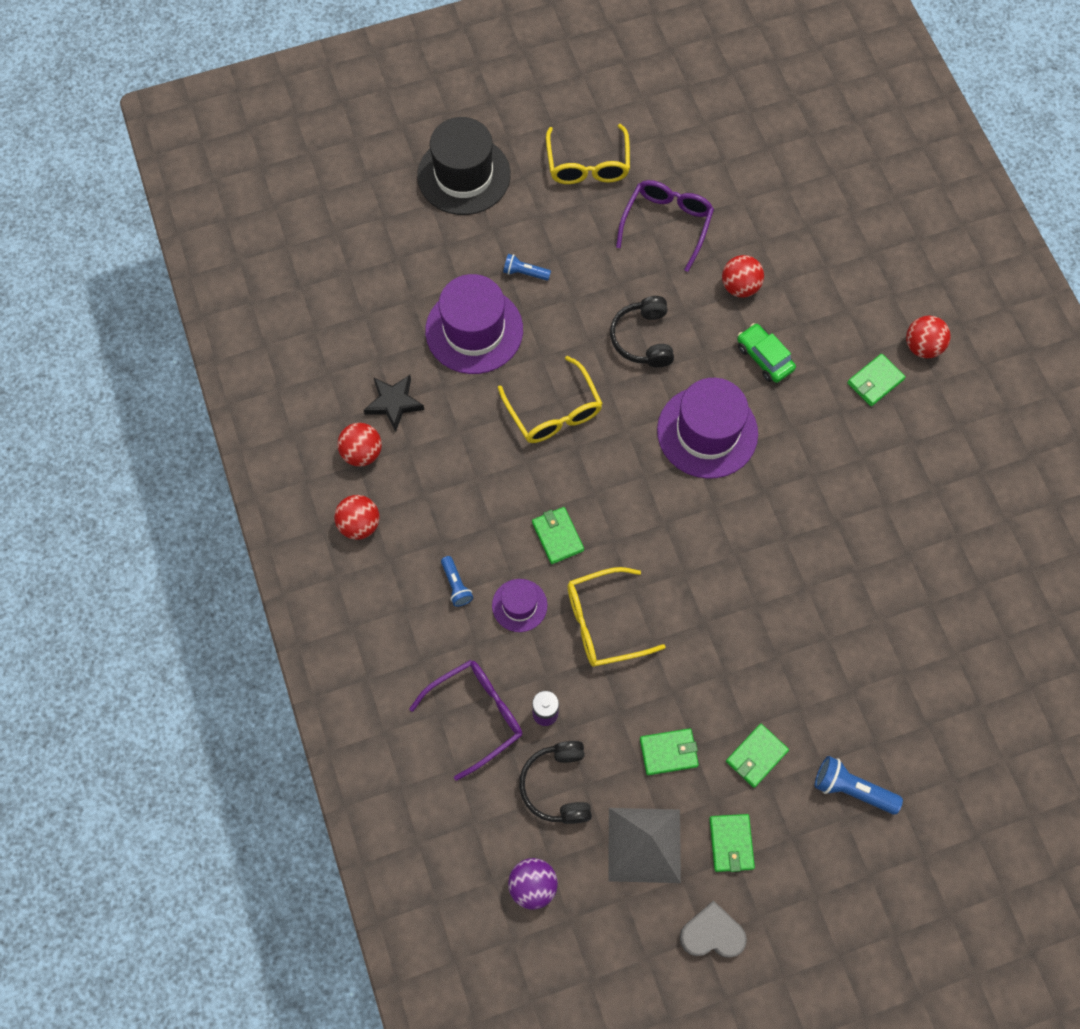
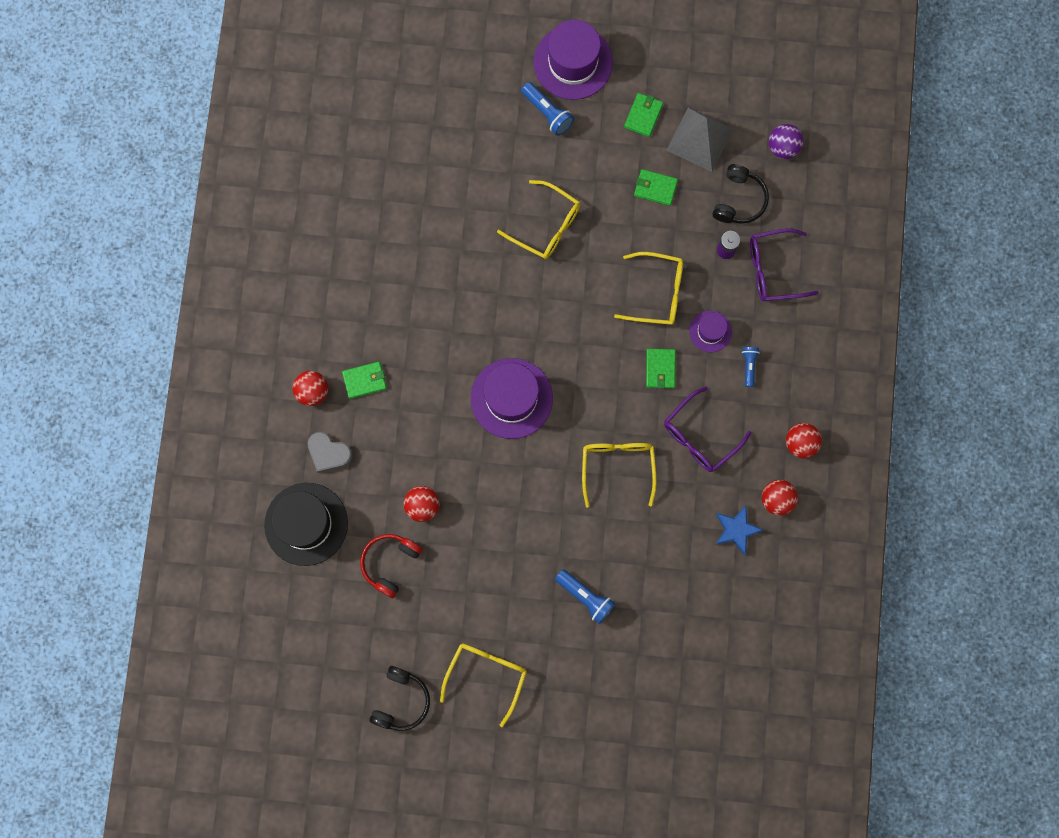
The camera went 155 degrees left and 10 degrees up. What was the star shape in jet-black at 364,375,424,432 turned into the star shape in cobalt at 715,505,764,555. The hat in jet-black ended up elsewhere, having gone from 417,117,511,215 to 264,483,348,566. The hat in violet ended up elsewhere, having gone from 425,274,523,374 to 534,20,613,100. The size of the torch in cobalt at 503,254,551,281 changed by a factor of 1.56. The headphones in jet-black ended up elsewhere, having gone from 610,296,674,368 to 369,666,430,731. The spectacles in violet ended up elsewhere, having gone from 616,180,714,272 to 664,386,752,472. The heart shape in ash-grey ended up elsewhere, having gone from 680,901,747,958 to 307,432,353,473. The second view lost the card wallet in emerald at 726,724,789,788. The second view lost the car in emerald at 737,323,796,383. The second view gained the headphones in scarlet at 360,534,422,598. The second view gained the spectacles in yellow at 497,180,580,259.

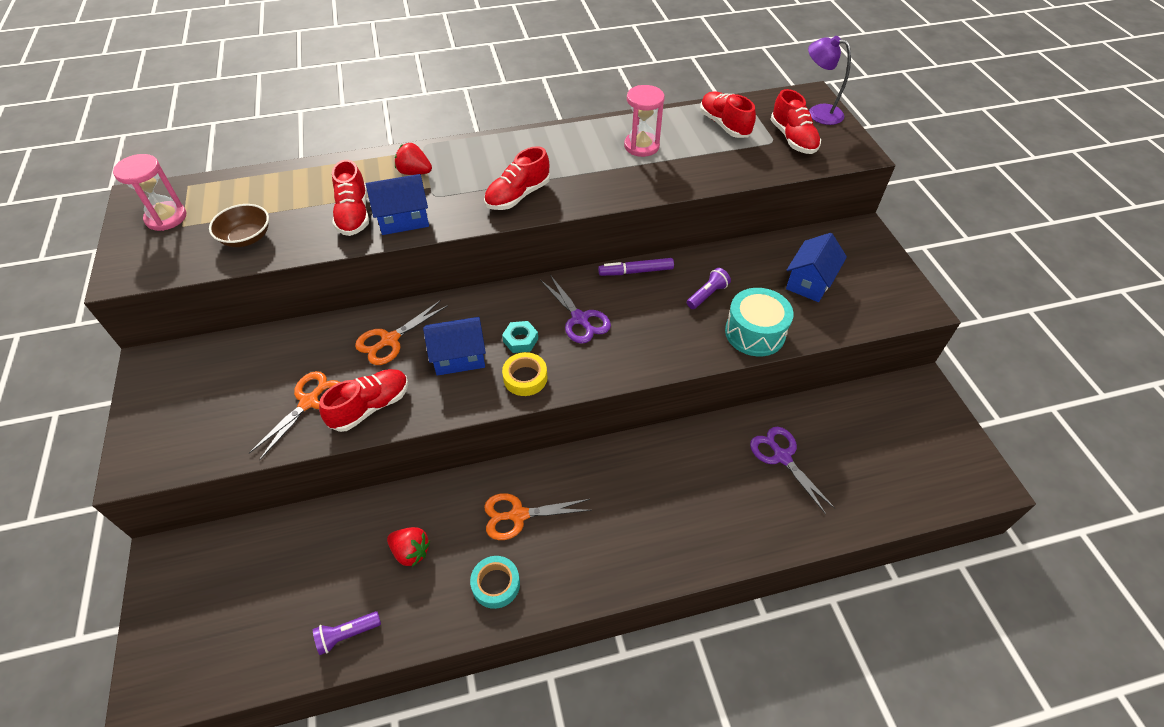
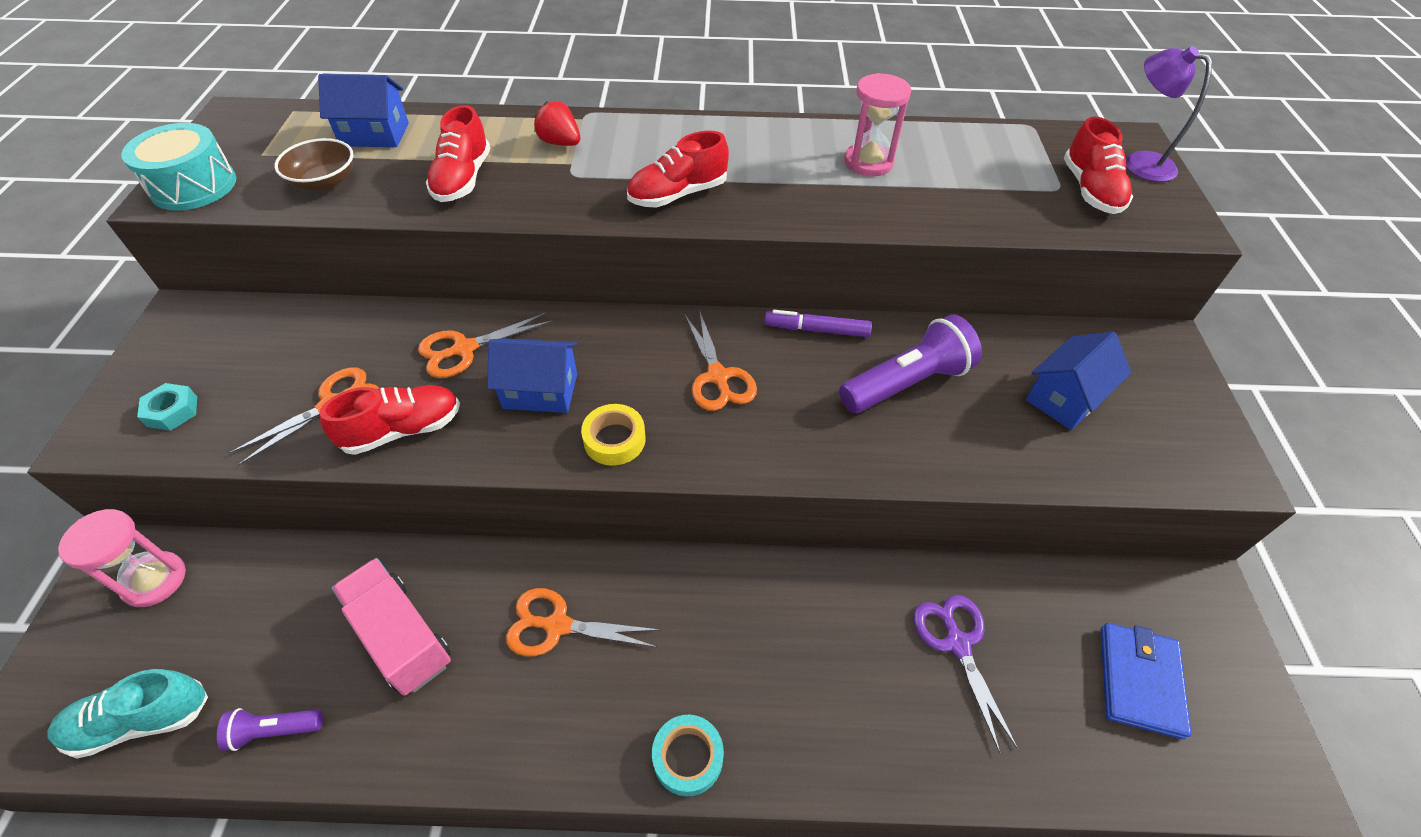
The camera went 15 degrees right and 0 degrees up. The hourglass in rosy ended up elsewhere, having gone from 113,154,186,231 to 58,509,186,607. The toy house in cobalt ended up elsewhere, having gone from 366,174,429,235 to 318,74,409,147. Where the berry in scarlet stood at 387,527,430,567, the toy truck in rosy came to stand at 332,558,451,696. The sticky tape in turquoise ended up elsewhere, having gone from 470,556,520,609 to 652,715,724,796. The hexagon nut in turquoise ended up elsewhere, having gone from 502,321,538,353 to 137,383,197,431. What was the pair of scissors in violet at 540,275,611,343 turned into the pair of scissors in bright orange at 684,310,757,411. The size of the torch in violet at 687,268,731,309 changed by a factor of 1.92. The second view lost the lace-up shoe in scarlet at 700,92,756,138. The drum in turquoise ended up elsewhere, having gone from 725,288,793,356 to 121,123,236,211. The second view gained the lace-up shoe in turquoise at 47,669,208,758. The second view gained the card wallet in cobalt at 1101,623,1192,739.

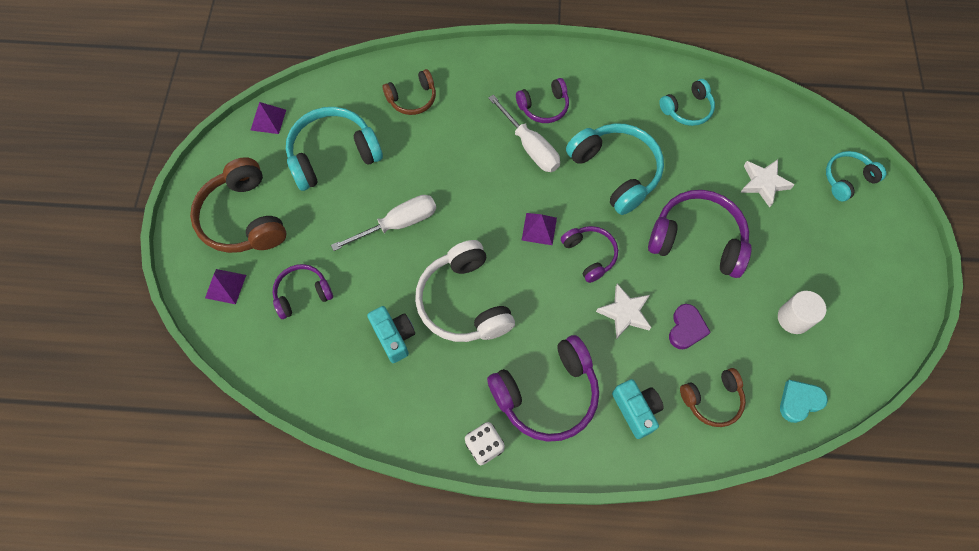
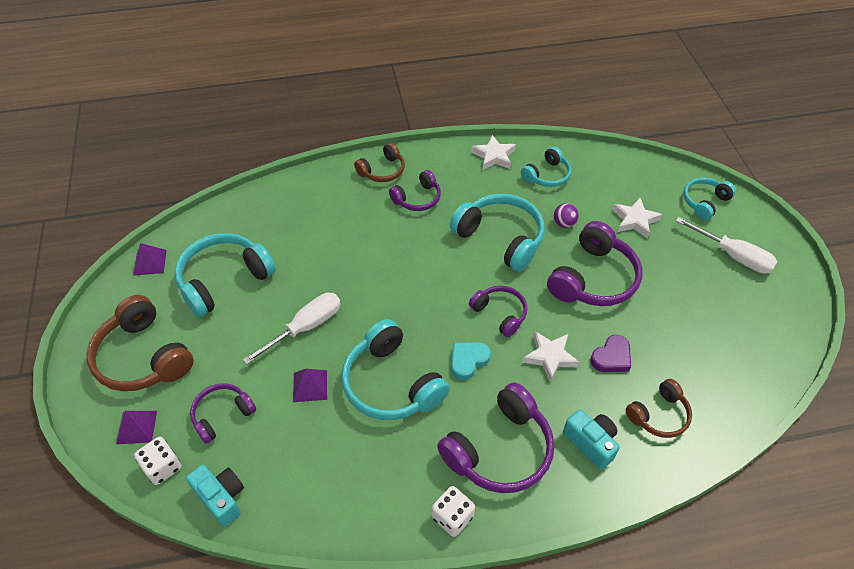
The camera went 15 degrees left and 15 degrees down. The photo camera in turquoise ended up elsewhere, having gone from 367,306,415,363 to 186,465,244,527. The headphones in brown ended up elsewhere, having gone from 383,69,436,115 to 354,143,405,182. What was the headphones in pure white at 415,240,515,342 turned into the headphones in turquoise at 341,319,450,420. The flat screwdriver in pure white ended up elsewhere, having gone from 488,95,560,172 to 675,217,777,274. The pyramid shape in violet ended up elsewhere, having gone from 522,213,557,245 to 293,369,327,402. The headphones in violet at 648,190,752,278 ended up facing another way, 120 degrees clockwise from before. The heart shape in violet at 669,304,711,349 ended up facing another way, 45 degrees clockwise from before. The second view lost the solid cylinder in pure white at 778,291,826,334. The heart shape in turquoise ended up elsewhere, having gone from 780,380,828,423 to 451,342,491,380. The second view gained the dice in pure white at 134,437,181,485. The second view gained the star shape in pure white at 471,135,516,170. The second view gained the sphere in violet at 554,203,579,228.

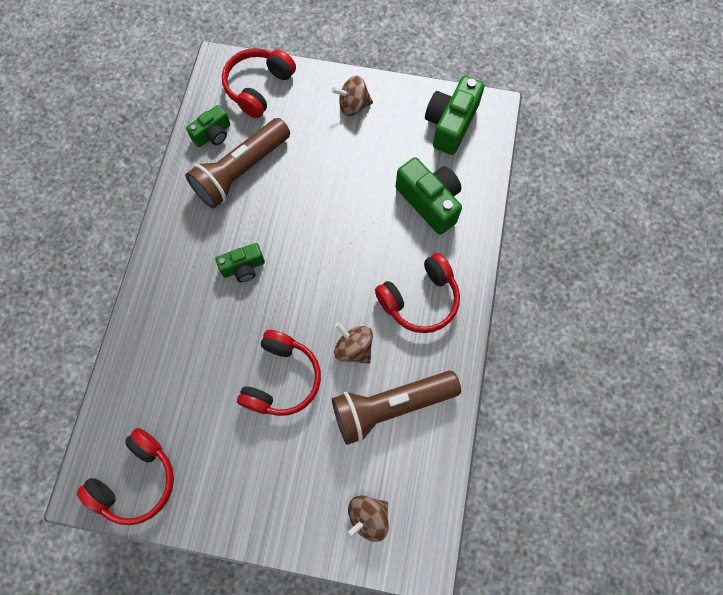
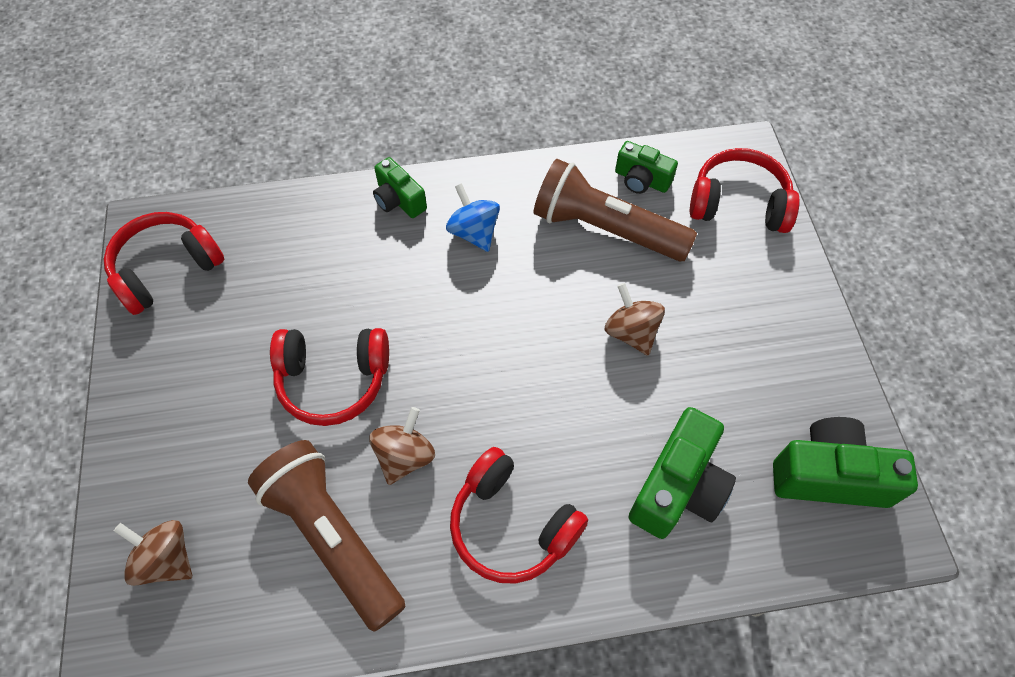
The camera went 70 degrees right and 10 degrees down. The headphones in scarlet at 77,428,174,525 ended up facing another way, 120 degrees clockwise from before. The photo camera in emerald ended up elsewhere, having gone from 215,243,265,282 to 373,157,427,218. The whirligig in brown ended up elsewhere, having gone from 332,76,373,116 to 605,283,665,356. The second view gained the whirligig in cobalt at 446,183,500,252.

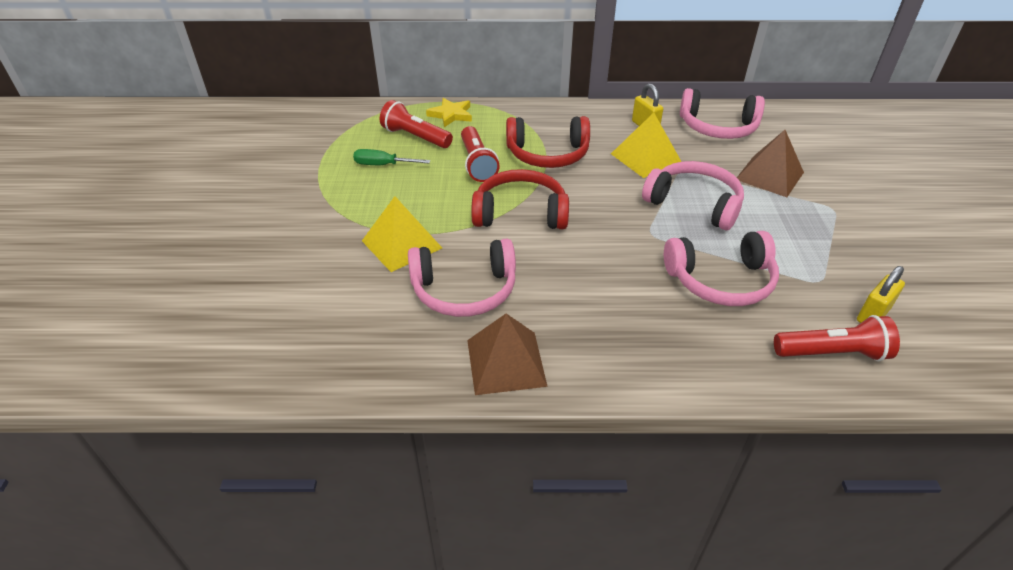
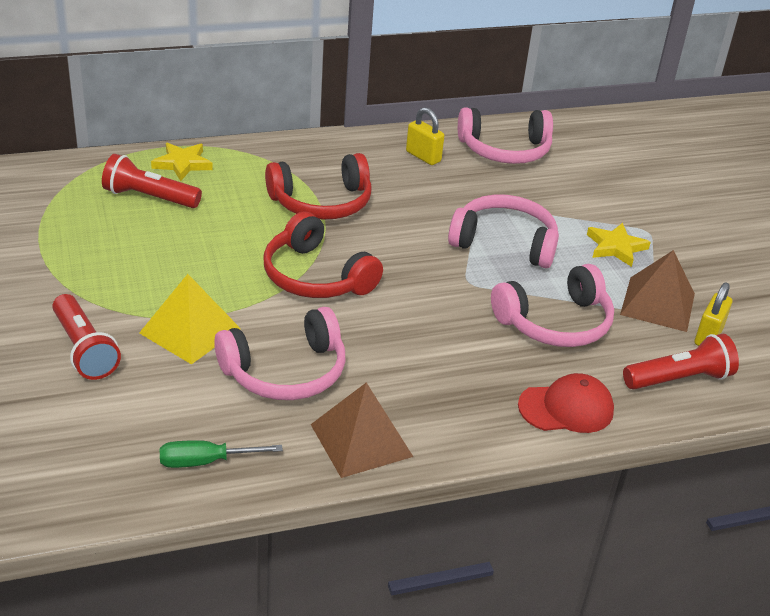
The camera went 20 degrees left and 5 degrees down. The flat screwdriver in emerald ended up elsewhere, having gone from 353,149,430,165 to 160,440,283,468. The torch in scarlet ended up elsewhere, having gone from 461,126,500,182 to 52,294,121,380. The headphones in scarlet at 471,169,569,229 ended up facing another way, 120 degrees counterclockwise from before. The second view lost the pyramid shape in yellow at 611,113,682,178. The pyramid shape in brown ended up elsewhere, having gone from 737,130,804,197 to 620,250,695,332. The second view gained the baseball cap in scarlet at 518,373,614,433. The second view gained the star shape in yellow at 587,223,651,267.

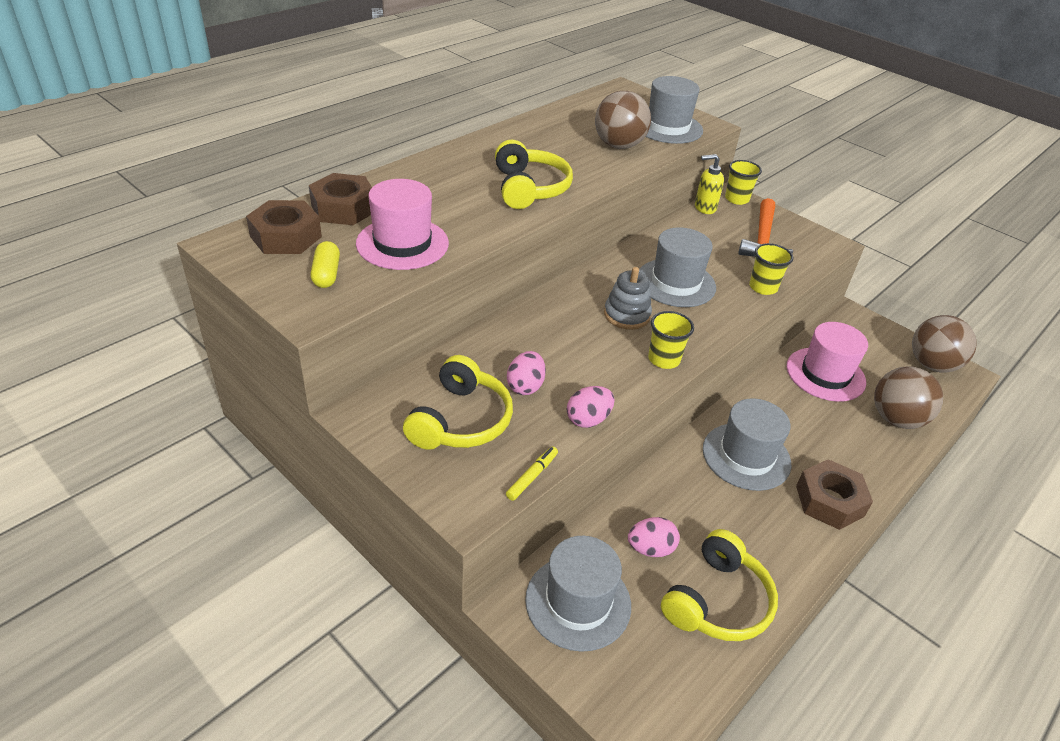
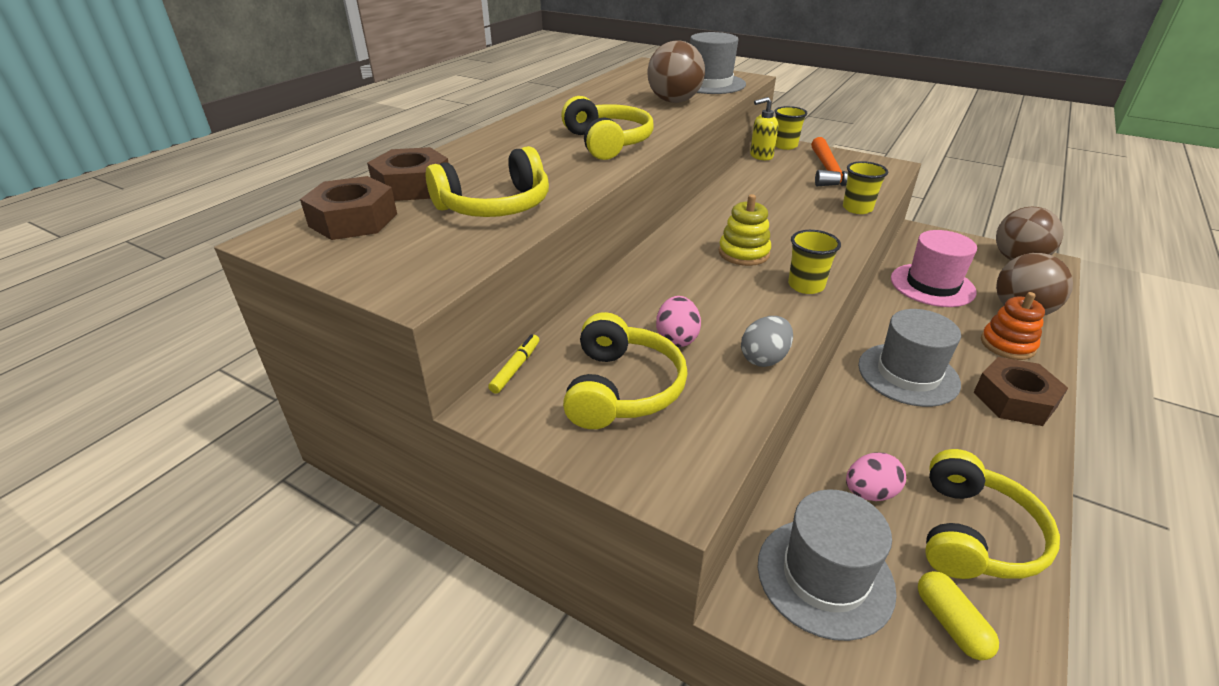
The camera went 10 degrees left and 5 degrees down. The pill in yellow ended up elsewhere, having gone from 311,241,340,288 to 918,571,999,660. Where the hat in rosy stood at 356,179,449,270, the headphones in yellow came to stand at 426,146,549,217. The marker pen in yellow ended up elsewhere, having gone from 506,446,558,501 to 488,334,539,394. What was the egg in rosy at 567,386,615,428 turned into the egg in ash-grey at 741,316,793,367. What was the stacking rings in ash-grey at 604,267,652,330 turned into the stacking rings in yellow at 719,194,771,266. The second view lost the hat in ash-grey at 639,227,716,307. The second view gained the stacking rings in bright orange at 981,292,1045,360.

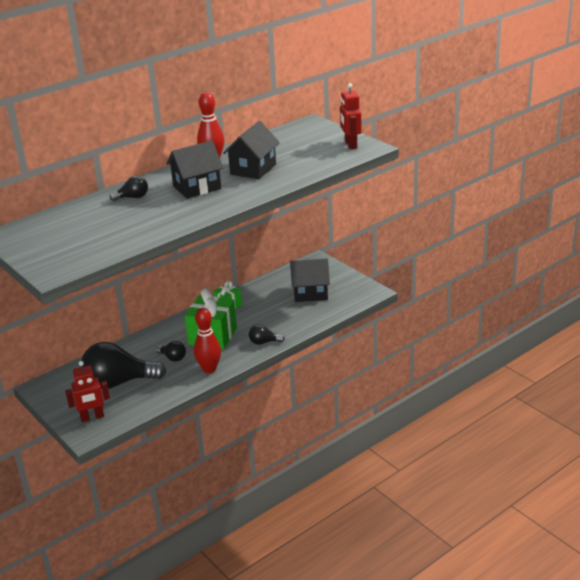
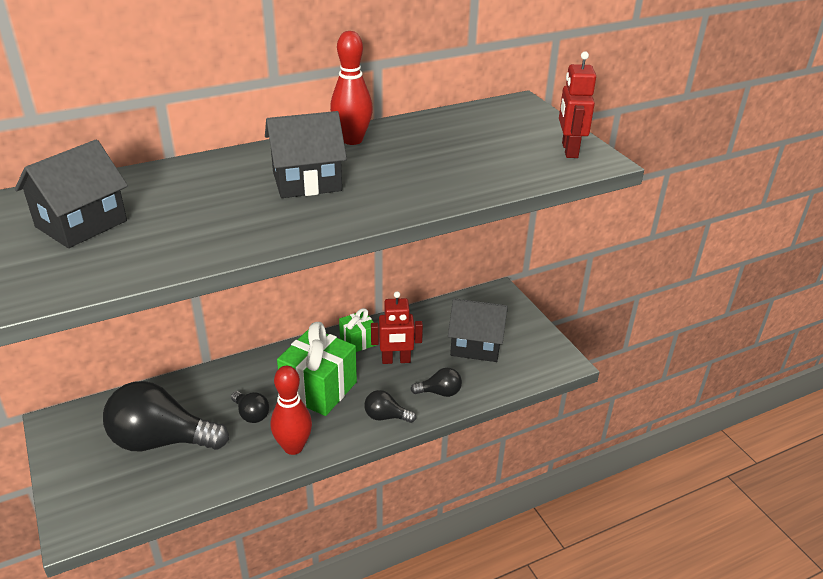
The camera went 10 degrees right and 5 degrees up. The toy robot in scarlet ended up elsewhere, having gone from 65,361,110,422 to 371,291,423,364. The light bulb in jet-black ended up elsewhere, having gone from 109,176,148,201 to 410,368,462,397. The toy house in jet-black ended up elsewhere, having gone from 223,121,280,179 to 15,140,128,248.

